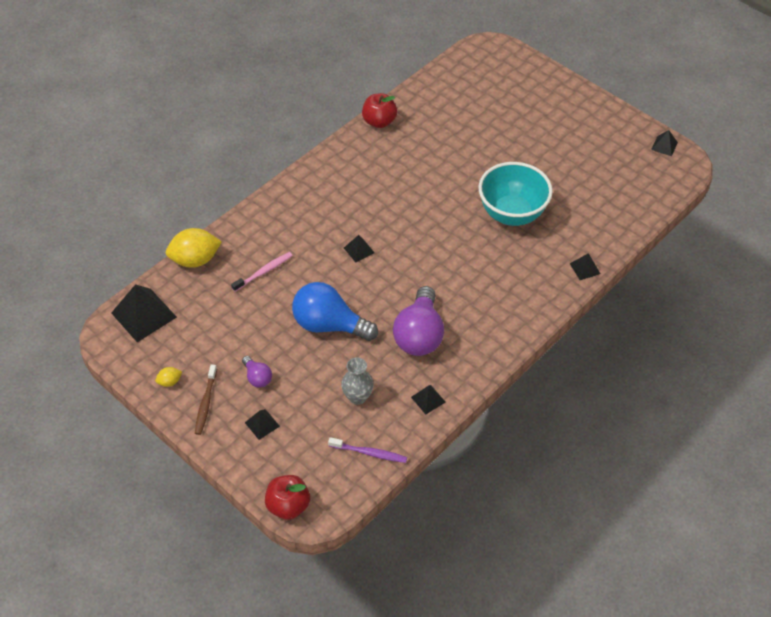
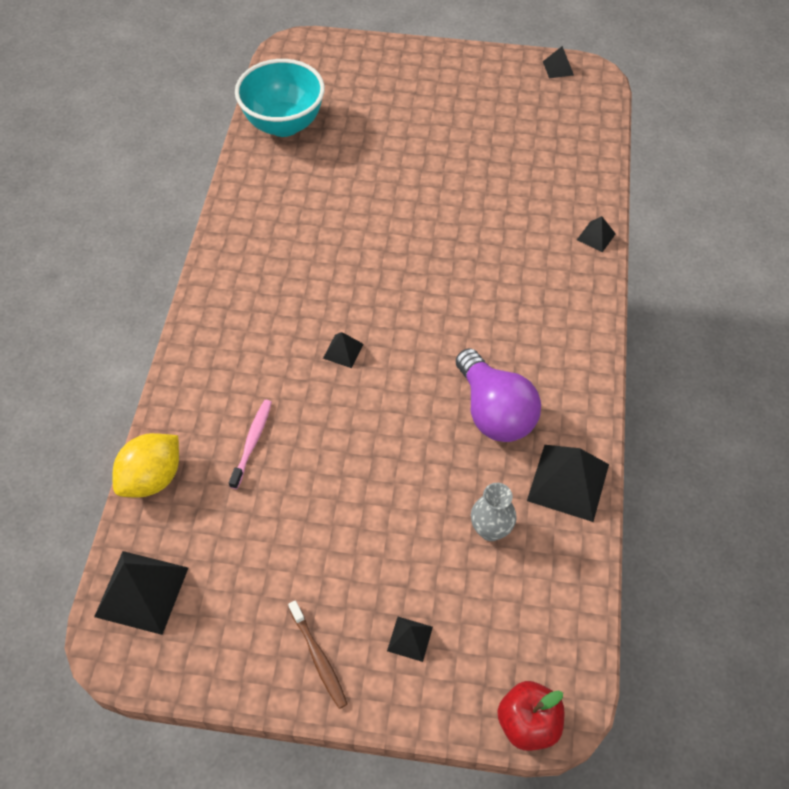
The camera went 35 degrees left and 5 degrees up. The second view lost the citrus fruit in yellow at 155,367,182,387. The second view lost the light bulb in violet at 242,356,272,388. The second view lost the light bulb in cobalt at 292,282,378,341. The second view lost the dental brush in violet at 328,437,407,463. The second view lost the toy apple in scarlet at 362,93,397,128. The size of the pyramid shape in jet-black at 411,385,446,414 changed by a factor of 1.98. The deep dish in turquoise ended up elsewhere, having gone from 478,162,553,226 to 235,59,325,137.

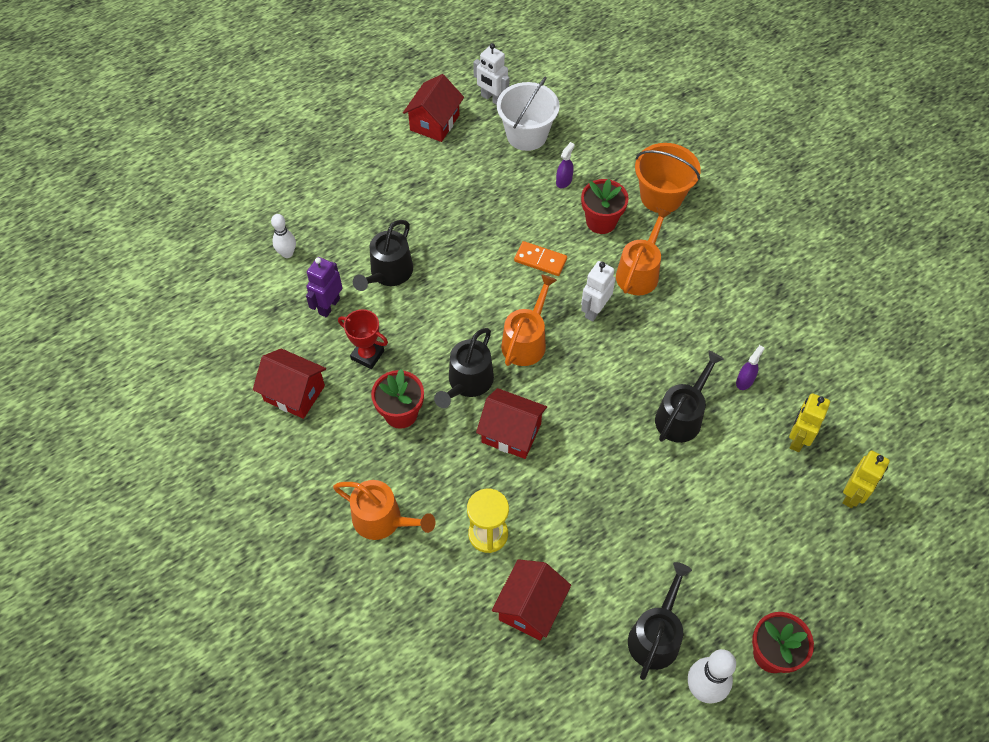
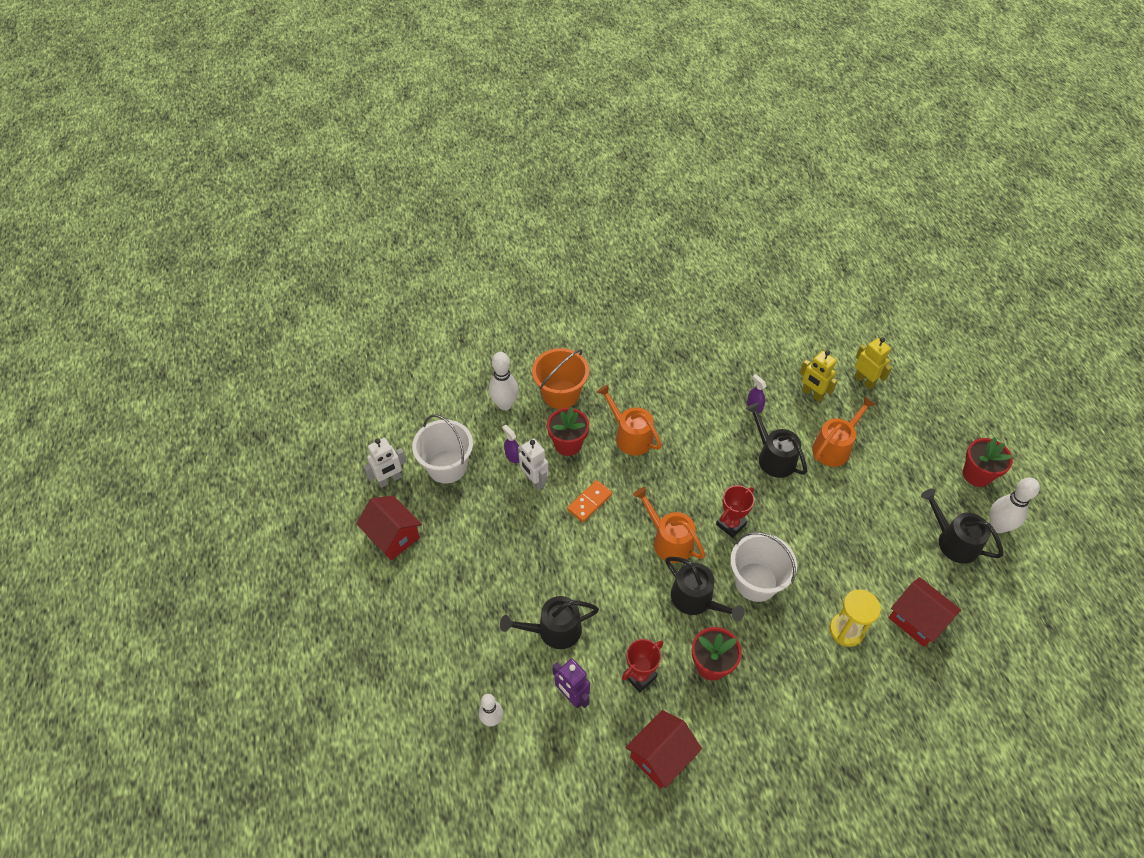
The camera went 70 degrees left and 5 degrees down. The sprinkling can in bright orange ended up elsewhere, having gone from 333,480,435,540 to 812,397,876,467. The sprinkling can in jet-black at 353,220,413,291 ended up facing another way, 120 degrees clockwise from before. Where the toy house in scarlet stood at 476,388,547,459, the bucket in pure white came to stand at 730,532,797,602. The toy robot in pure white ended up elsewhere, having gone from 581,261,615,321 to 518,438,549,490. The second view gained the tenpin in pure white at 489,352,519,410. The second view gained the award cup in scarlet at 716,485,754,538.

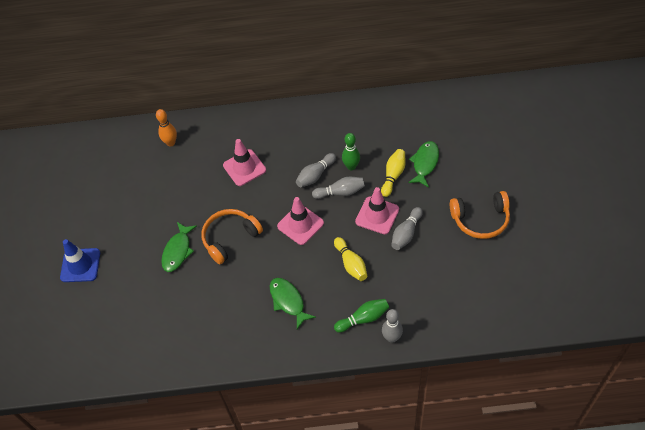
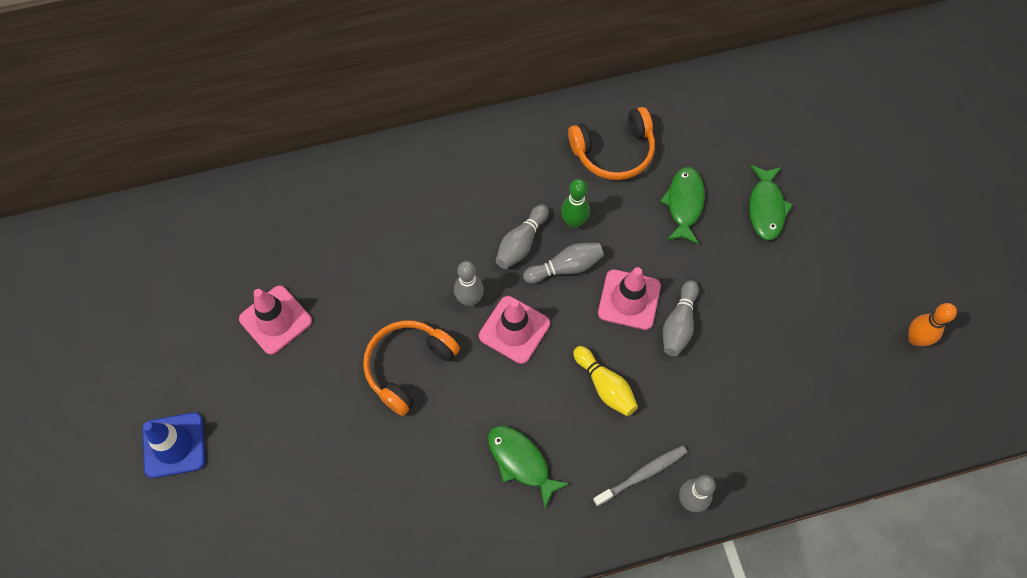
The camera went 15 degrees left and 10 degrees up. The tenpin in bright orange ended up elsewhere, having gone from 156,109,177,146 to 908,303,957,346. The fish in emerald ended up elsewhere, having gone from 161,222,197,272 to 749,165,793,240. The traffic cone in rosy ended up elsewhere, having gone from 223,139,266,186 to 239,286,312,355. Where the tenpin in emerald stood at 334,299,389,333, the dental brush in ash-grey came to stand at 593,445,687,507. The second view lost the tenpin in yellow at 381,149,406,197. The headphones in bright orange ended up elsewhere, having gone from 450,191,510,239 to 568,107,655,180. The second view gained the tenpin in ash-grey at 454,261,484,306.

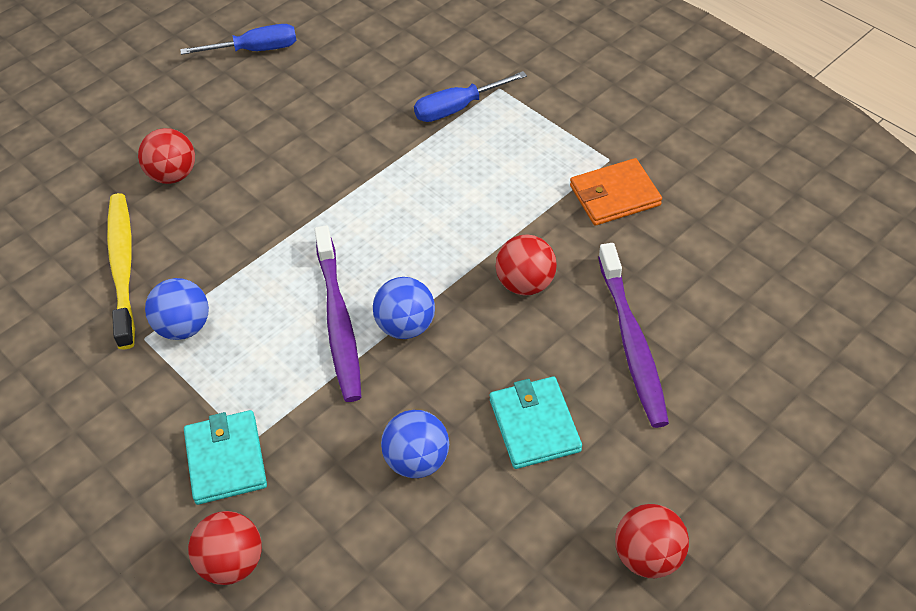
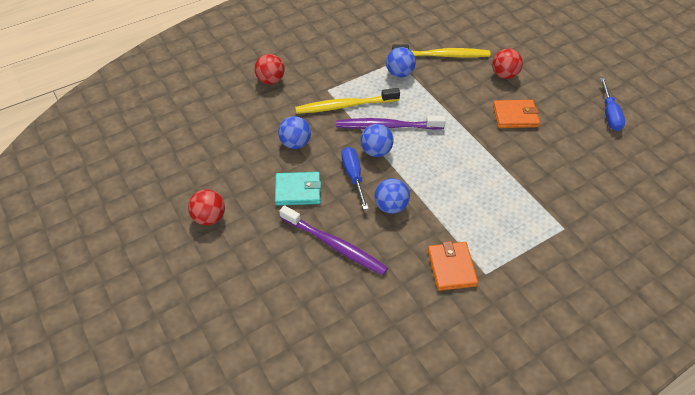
The camera went 100 degrees right and 0 degrees up. The second view lost the card wallet in turquoise at 184,410,267,505. The flat screwdriver in cobalt ended up elsewhere, having gone from 414,71,527,122 to 341,147,369,210. What was the sphere in scarlet at 496,235,557,296 turned into the sphere in cobalt at 374,178,410,214. The dental brush in violet at 598,243,669,428 ended up facing another way, 150 degrees counterclockwise from before. The second view gained the dental brush in yellow at 295,88,400,114. The second view gained the card wallet in bright orange at 493,100,540,128.

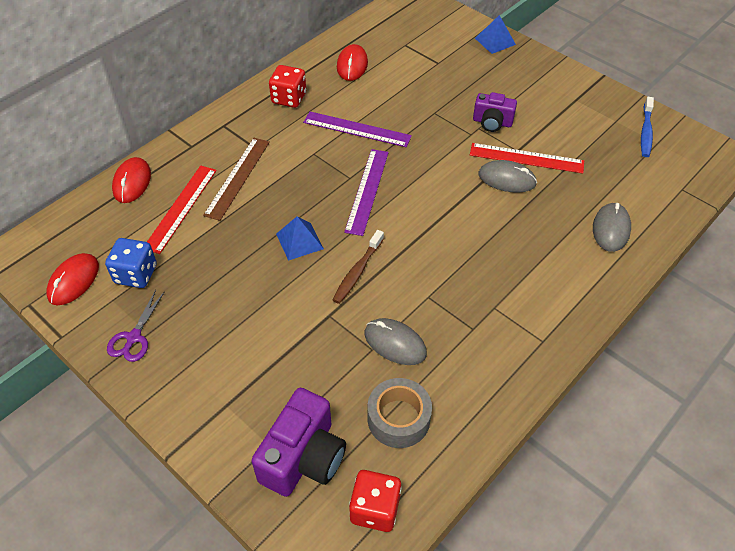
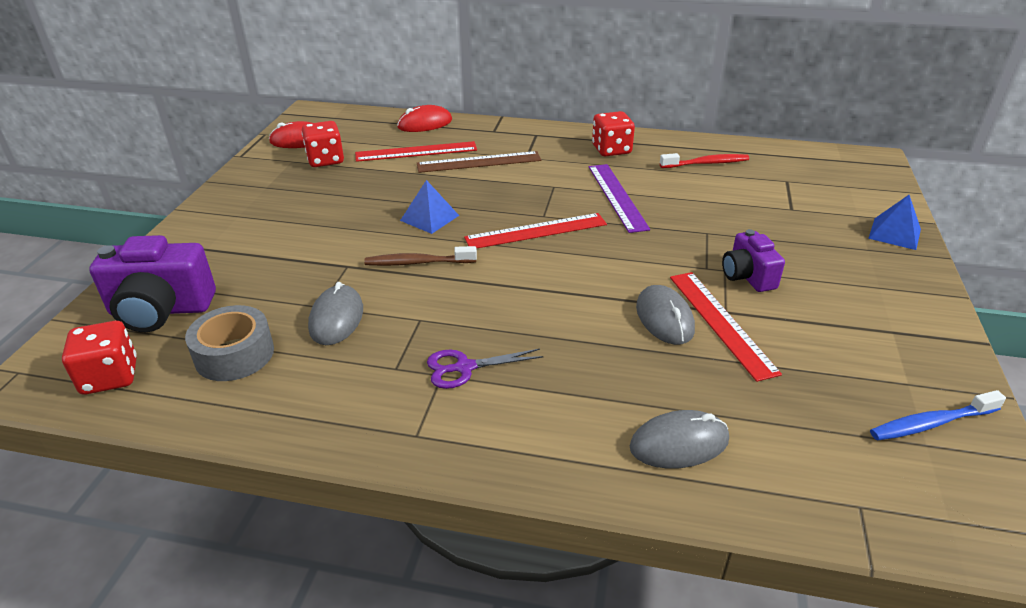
The camera went 60 degrees right and 15 degrees down. What was the dice in cobalt at 105,238,157,288 turned into the dice in scarlet at 302,121,344,167. The pair of scissors in violet ended up elsewhere, having gone from 107,290,165,362 to 427,349,544,389. Where the PC mouse in scarlet stood at 337,44,368,81, the dental brush in scarlet came to stand at 660,153,749,168. What was the straightedge in violet at 344,149,389,236 turned into the straightedge in scarlet at 464,213,607,248.

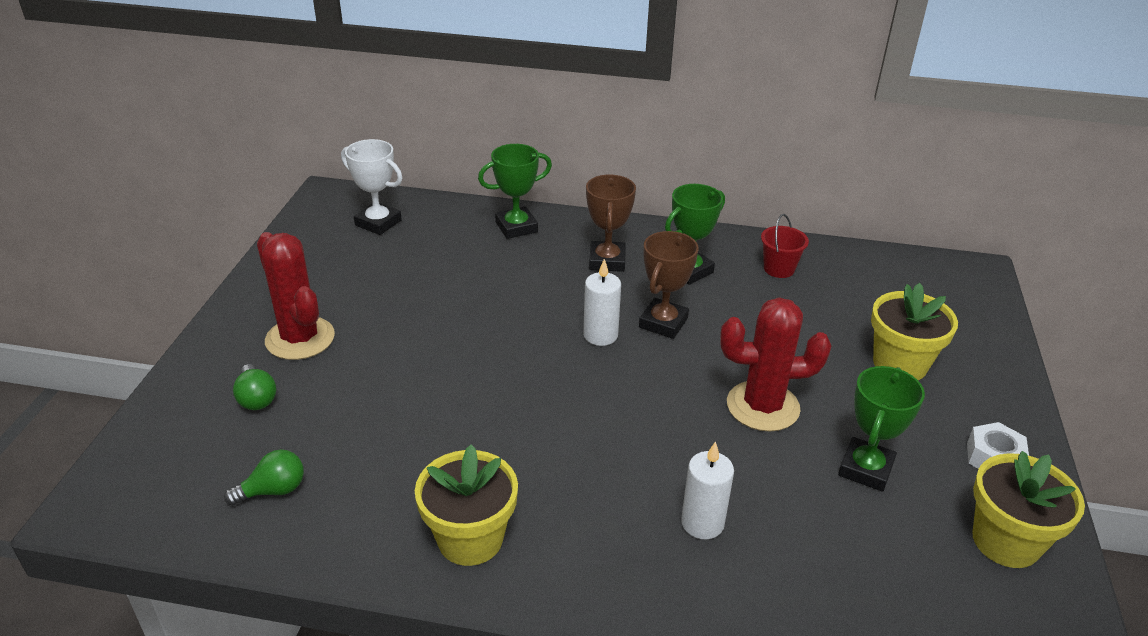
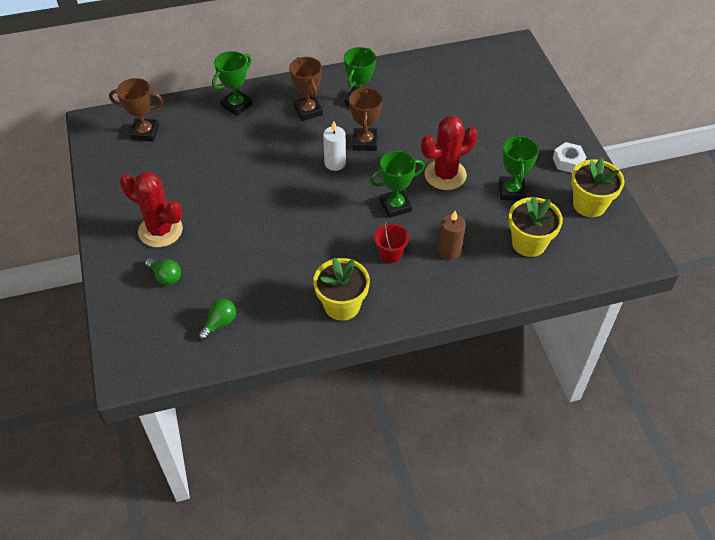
The camera went 25 degrees left and 15 degrees up. What was the award cup in pure white at 341,139,403,235 turned into the award cup in brown at 109,78,163,142. What was the pillar candle in pure white at 681,441,734,539 turned into the pillar candle in brown at 438,211,466,260. The bucket in scarlet ended up elsewhere, having gone from 761,214,809,278 to 374,219,409,263. The flower pot in yellow ended up elsewhere, having gone from 871,283,958,380 to 508,196,563,257. The second view gained the award cup in emerald at 370,151,425,218.

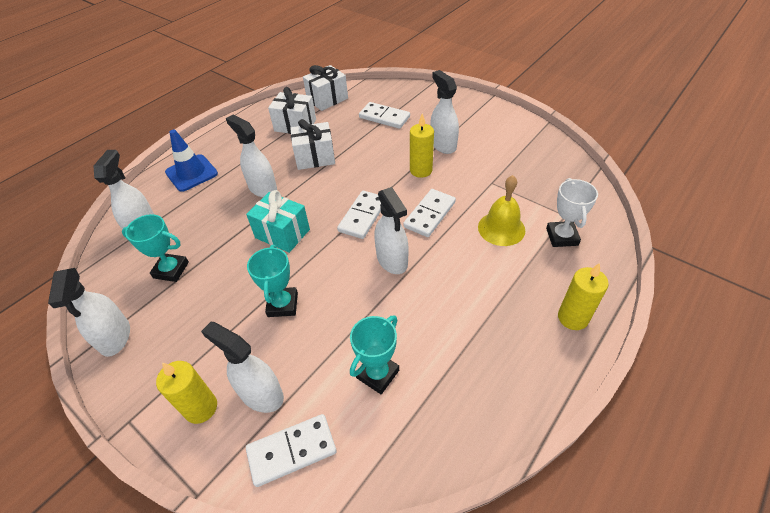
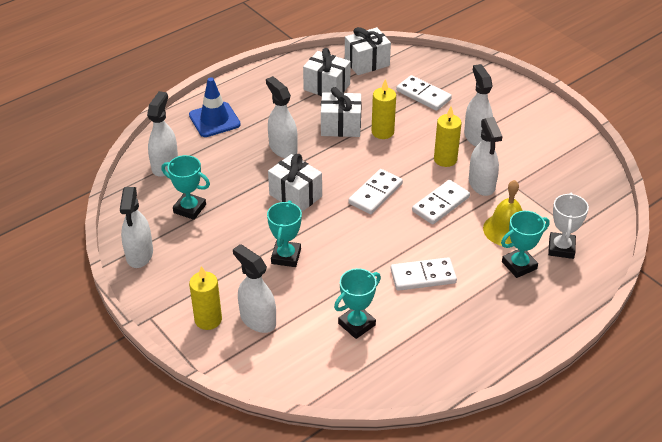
The camera went 10 degrees right and 5 degrees down. What was the gift in turquoise at 246,190,310,253 turned into the gift in pure white at 268,154,322,212. The domino piece in pure white ended up elsewhere, having gone from 246,414,337,487 to 391,257,457,291. The spray bottle in pure white ended up elsewhere, having gone from 374,187,409,274 to 469,117,503,196. The pillar candle in yellow ended up elsewhere, having gone from 558,263,609,330 to 372,79,396,139. The second view gained the award cup in turquoise at 501,211,550,278.

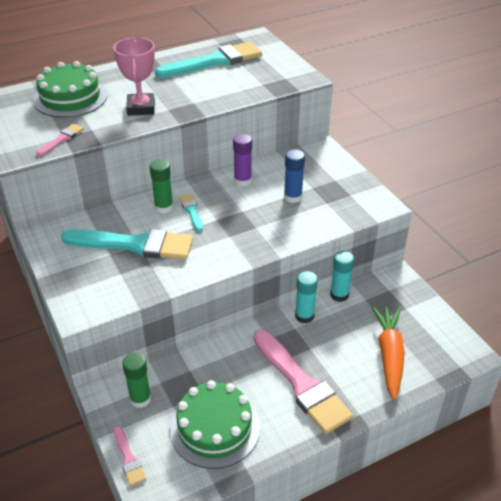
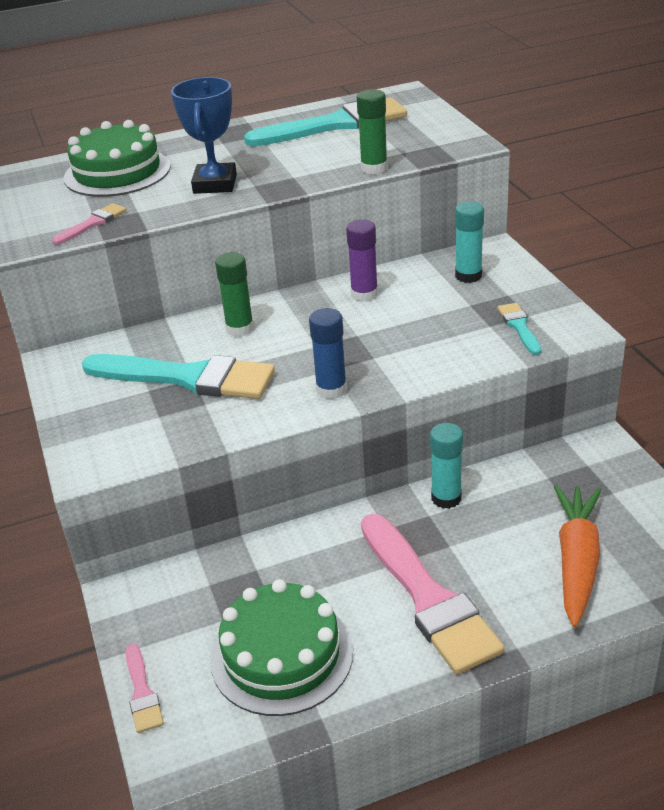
The camera went 10 degrees right and 5 degrees down. What was the award cup in rosy at 113,37,155,116 turned into the award cup in cobalt at 171,77,237,194. The glue in emerald ended up elsewhere, having gone from 122,353,151,408 to 357,89,388,174. The paint brush in turquoise ended up elsewhere, having gone from 179,194,203,232 to 498,303,541,355. The glue in cobalt ended up elsewhere, having gone from 284,149,305,203 to 309,308,347,399. The glue in turquoise ended up elsewhere, having gone from 330,251,354,302 to 455,201,484,283.

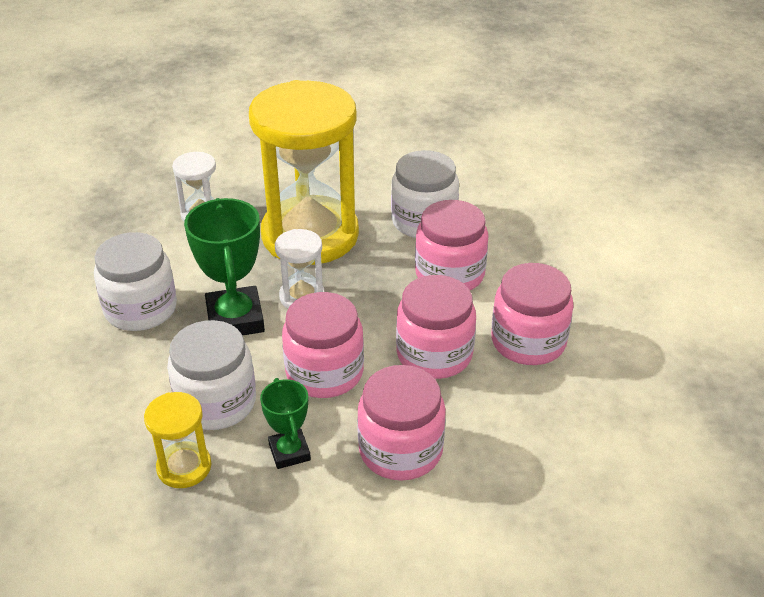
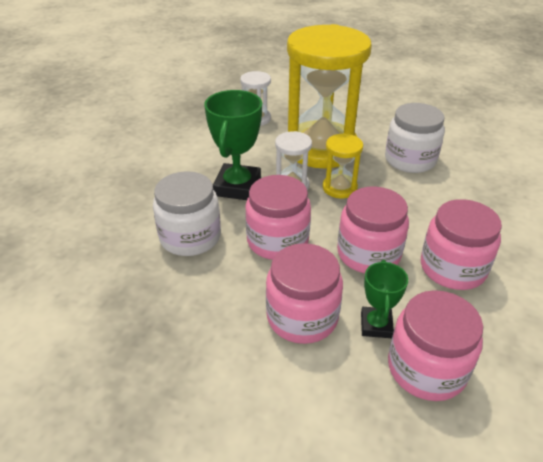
The camera went 25 degrees right and 0 degrees up. The second view lost the preserve jar in pure white at 94,232,177,331. The hourglass in yellow ended up elsewhere, having gone from 144,392,211,488 to 323,133,363,198. The award cup in emerald ended up elsewhere, having gone from 260,378,311,469 to 361,260,408,338. The preserve jar in rosy ended up elsewhere, having gone from 415,200,489,290 to 388,290,483,401.

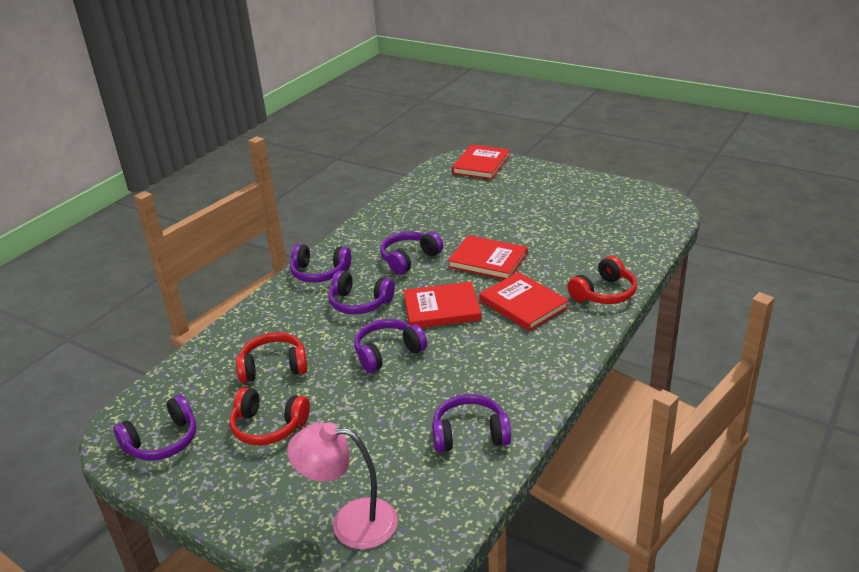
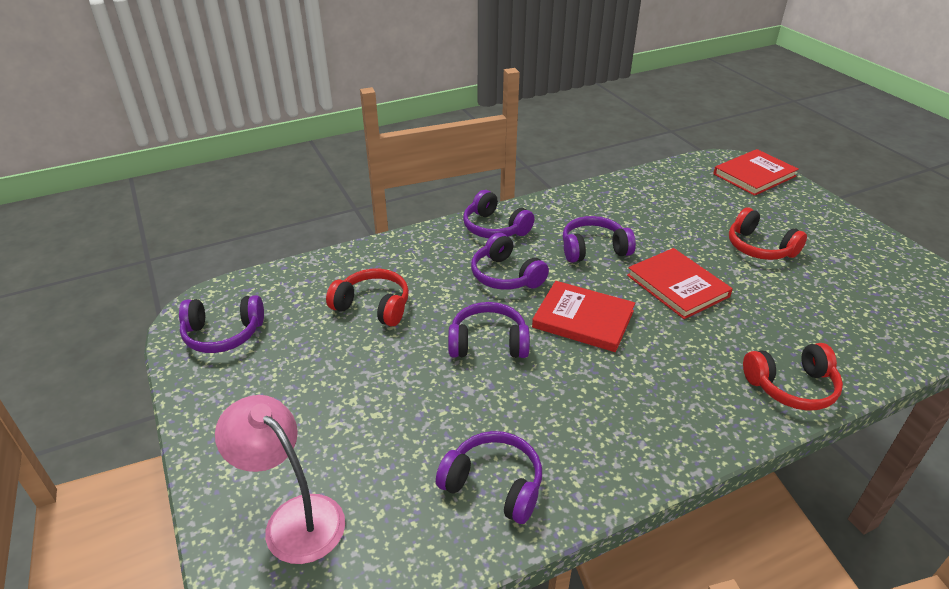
The camera went 30 degrees right and 5 degrees up. The headphones in scarlet ended up elsewhere, having gone from 230,387,310,446 to 729,208,807,260. The second view lost the hardback in scarlet at 479,272,569,331.

